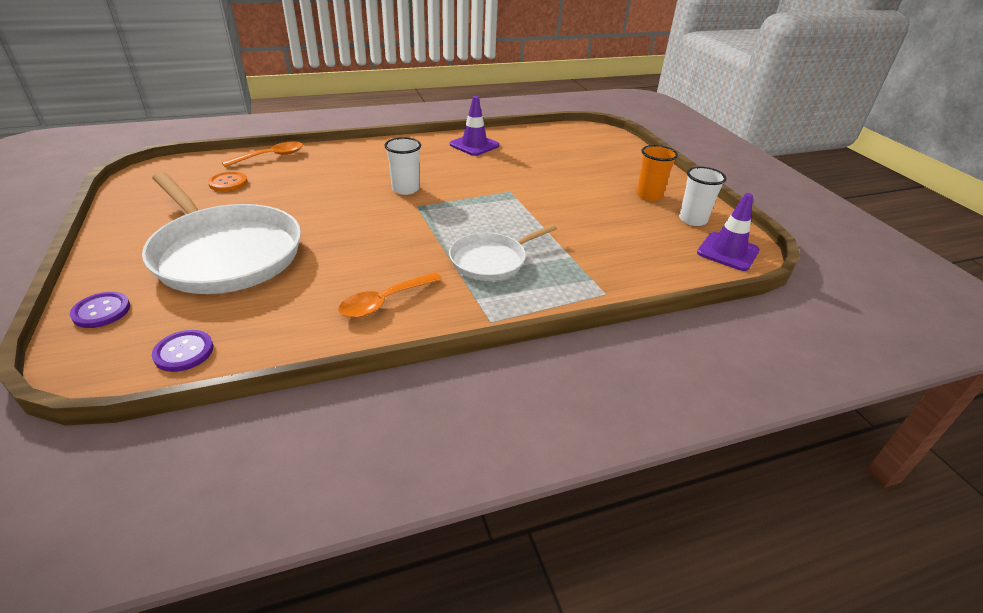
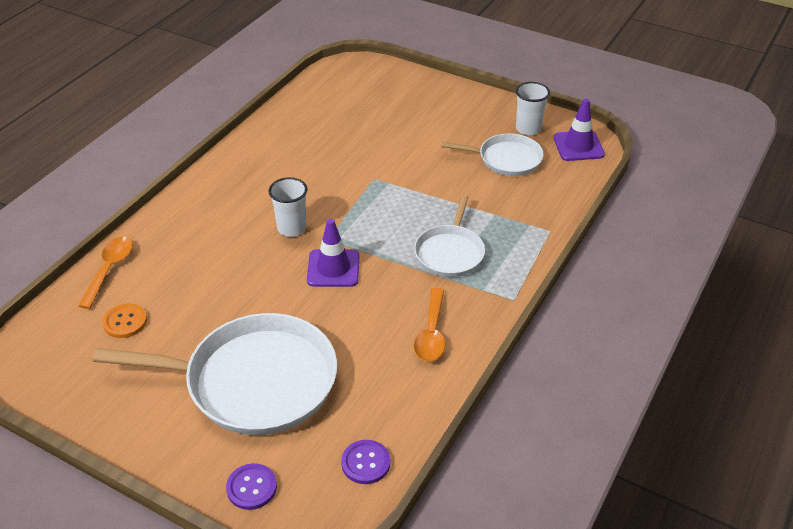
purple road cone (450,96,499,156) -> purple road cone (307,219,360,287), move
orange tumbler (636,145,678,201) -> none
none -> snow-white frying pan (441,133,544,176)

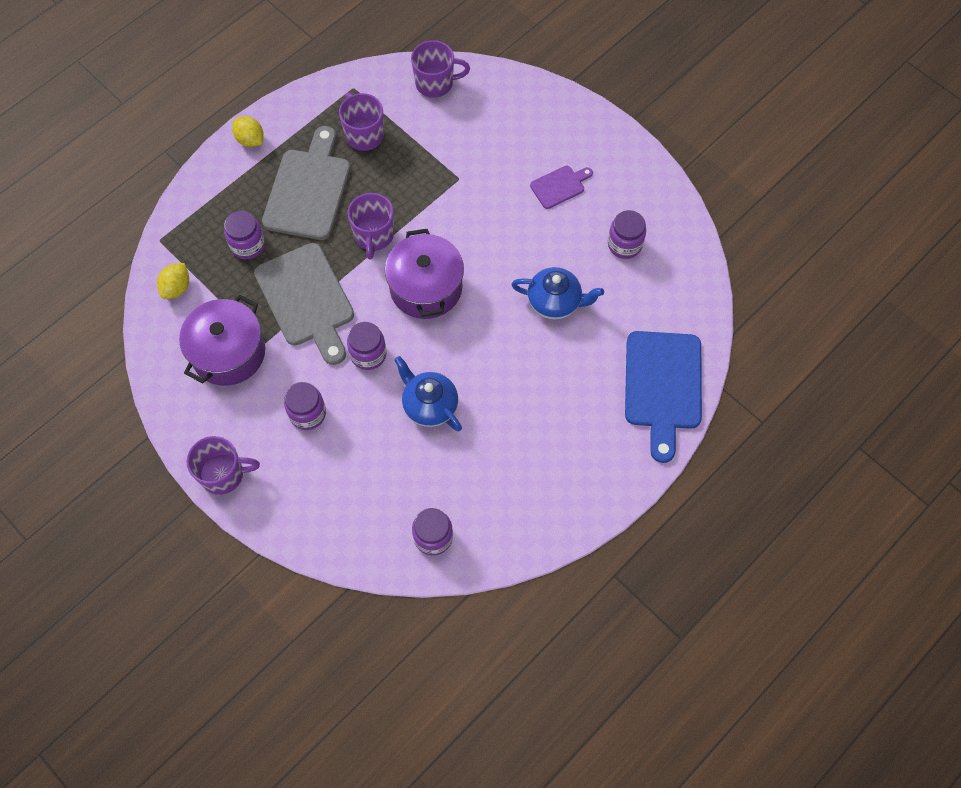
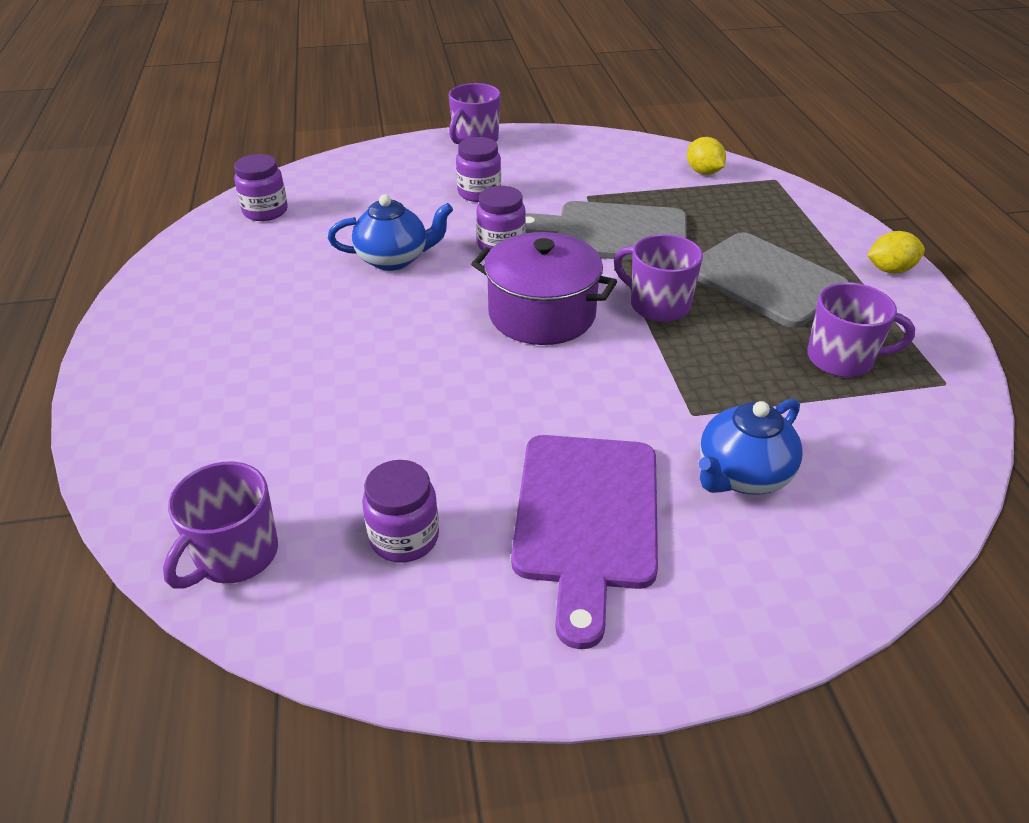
purple pot (179,295,265,386) -> none
purple jam jar (224,211,265,259) -> none
purple tea mug (411,40,470,98) -> purple tea mug (163,462,278,589), move
blue teapot (511,267,604,320) -> blue teapot (699,399,802,495), move
purple chopping board (530,166,593,209) -> purple chopping board (511,435,658,649), x2.01
blue chopping board (625,331,702,463) -> none

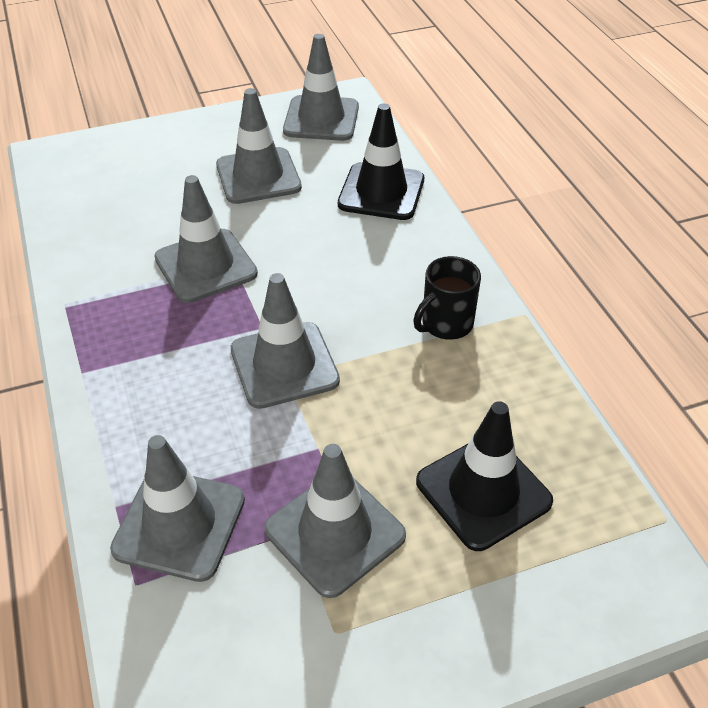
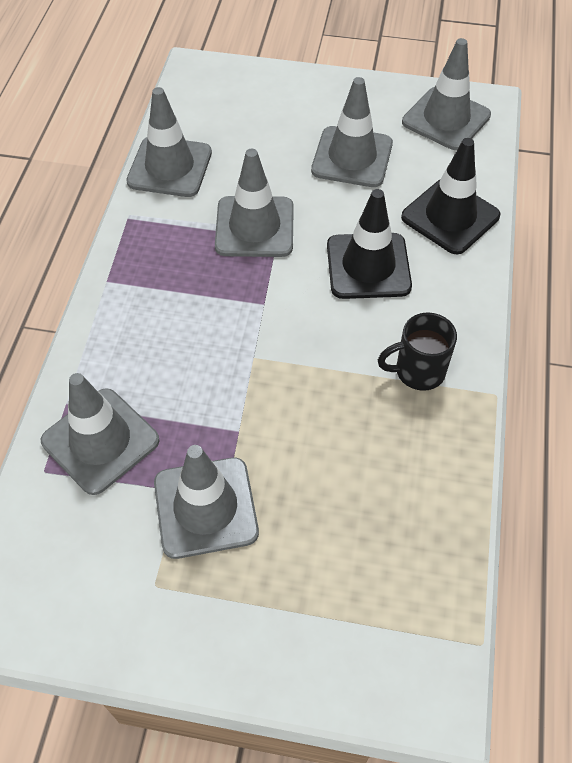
grey road cone (231,273,340,409) -> grey road cone (126,87,212,197), move
black road cone (416,401,553,551) -> black road cone (327,189,412,299), move

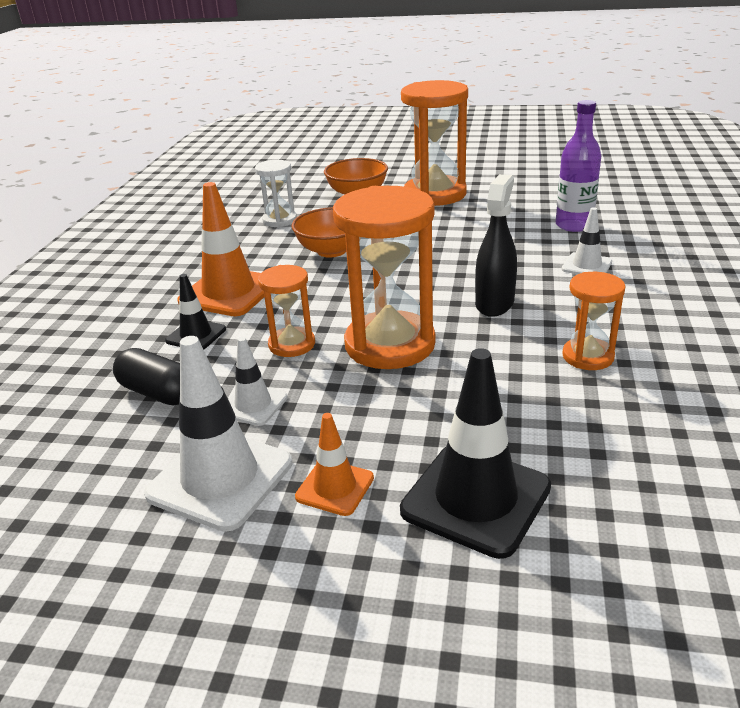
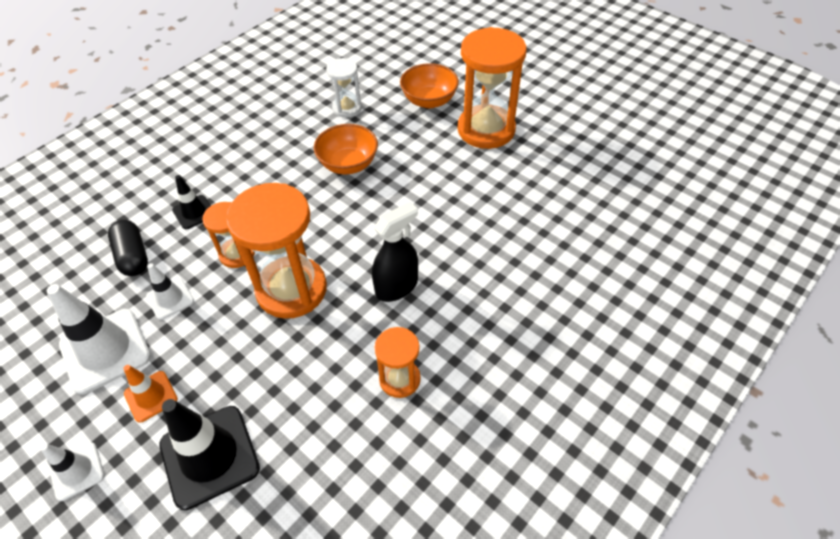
orange road cone (177,182,264,316) -> none
purple drink bottle (556,100,601,232) -> none
snow-white road cone (562,207,612,274) -> snow-white road cone (40,442,104,501), move

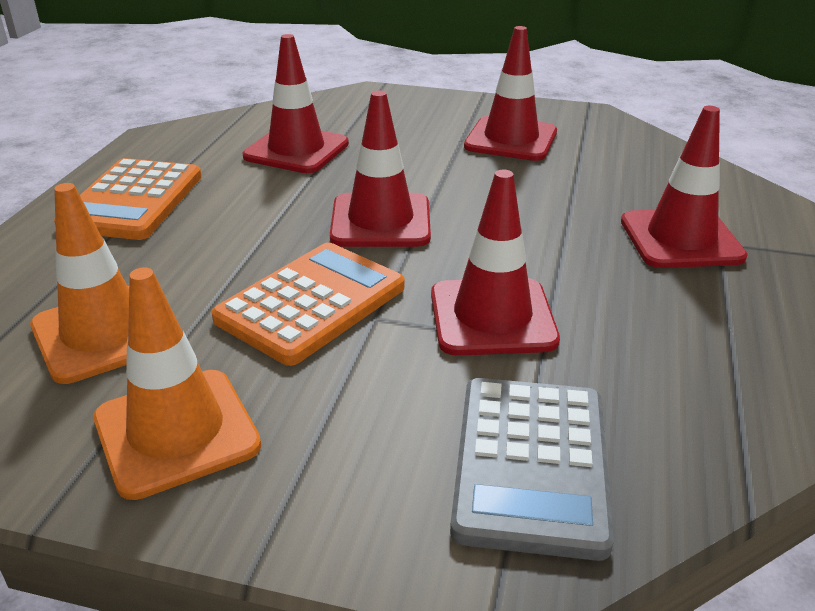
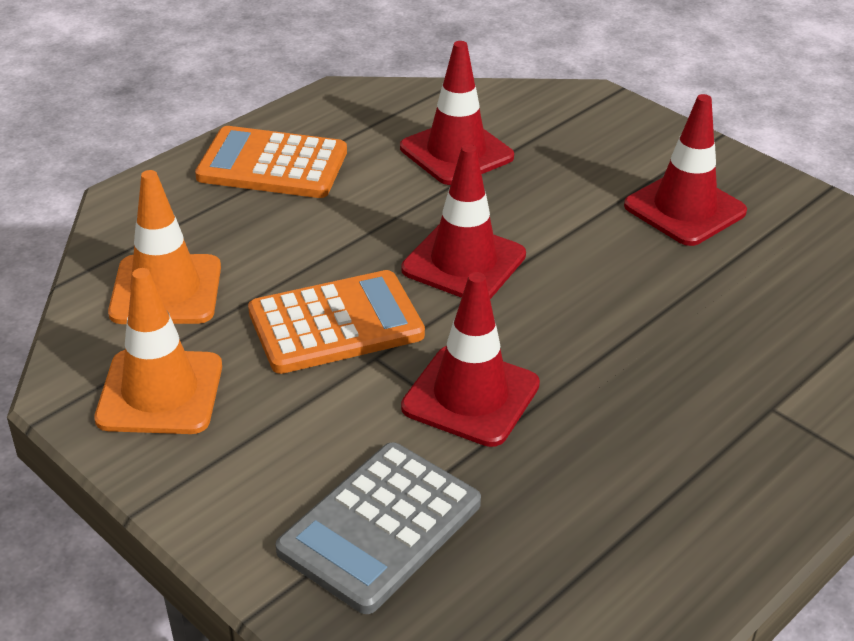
orange calculator (54,158,202,240) -> orange calculator (195,126,347,198), 60 degrees clockwise
red road cone (621,106,748,268) -> none

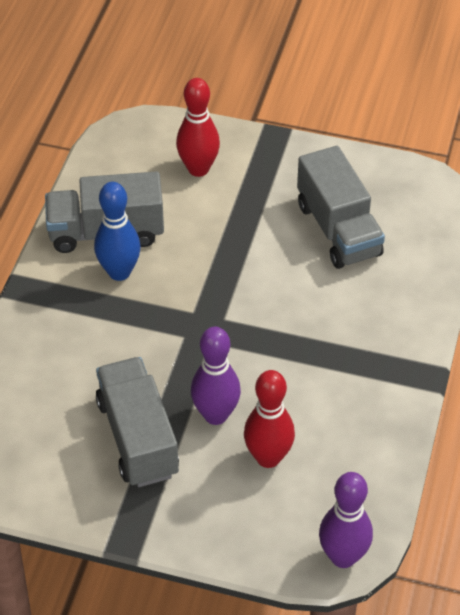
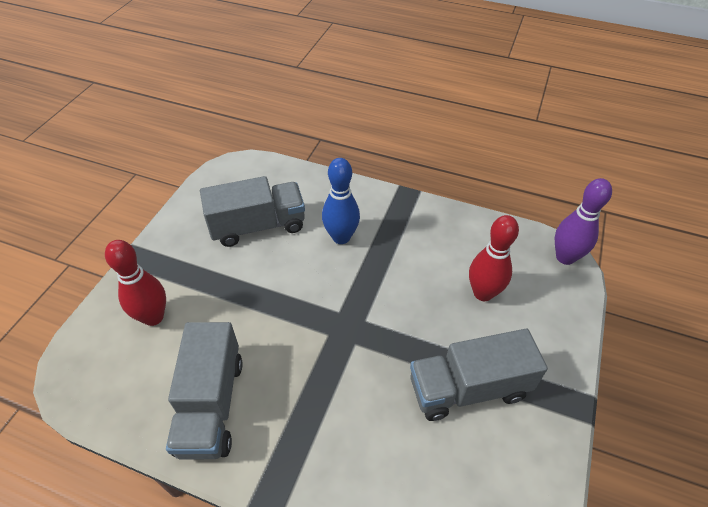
blue bowling pin (94,182,141,281) -> blue bowling pin (322,158,360,244), move
purple bowling pin (191,327,241,425) -> none

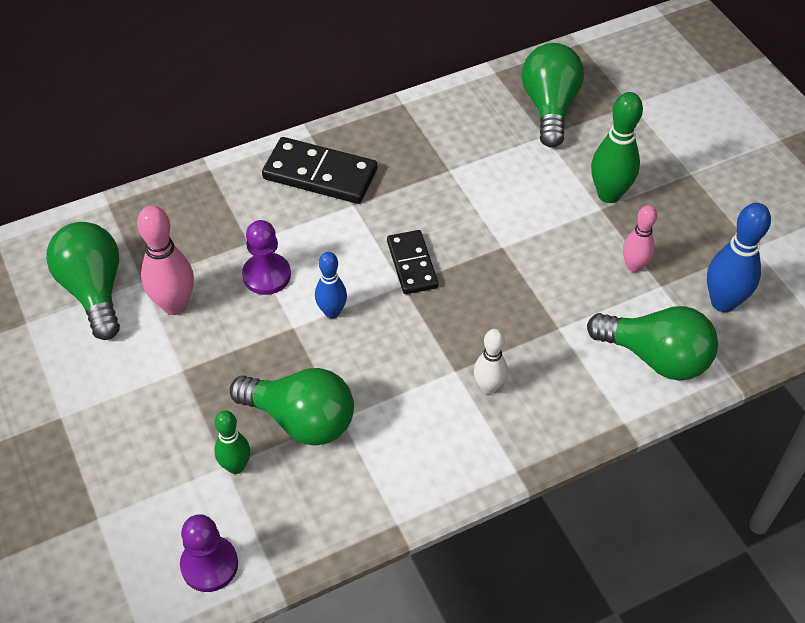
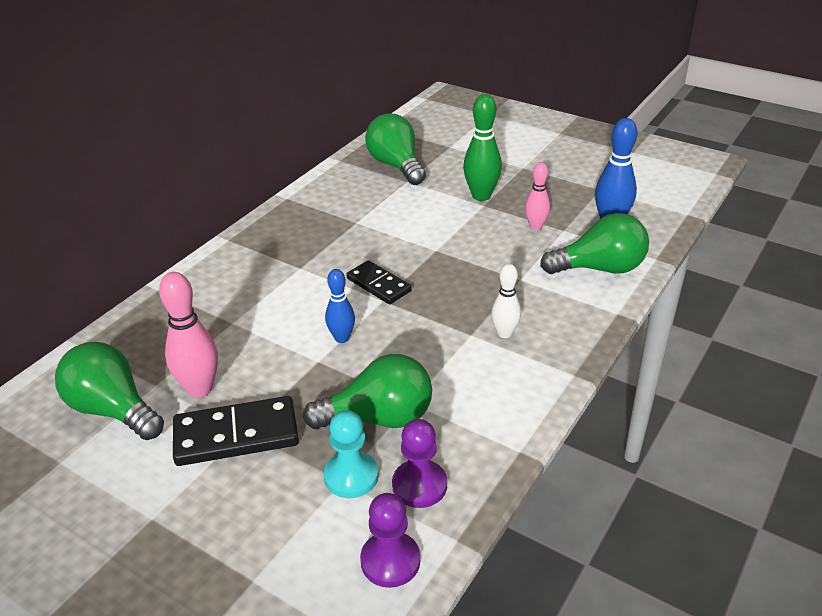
emerald bowling pin (214,410,250,474) -> teal pawn (324,410,378,498)
purple pawn (242,220,291,295) -> purple pawn (392,419,447,508), move
black domino tile (262,137,377,204) -> black domino tile (173,396,299,466), move

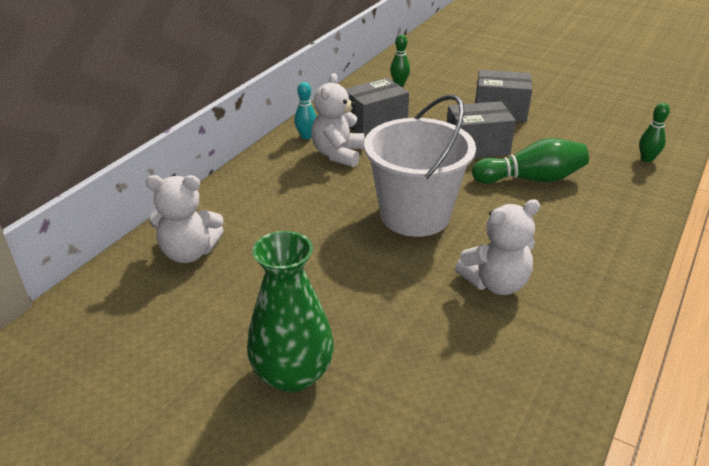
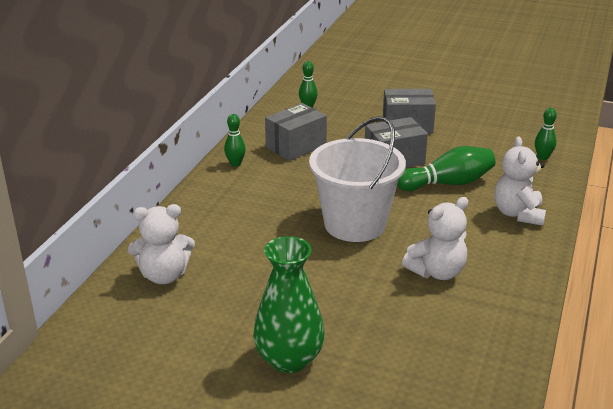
teal bowling pin (294,82,316,139) -> emerald bowling pin (224,114,246,167)
snow-white teddy (311,73,365,167) -> snow-white teddy (494,137,546,226), move

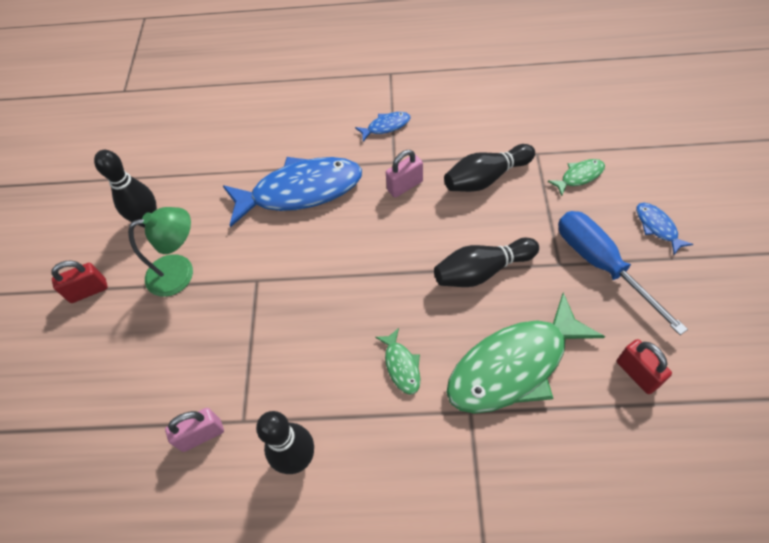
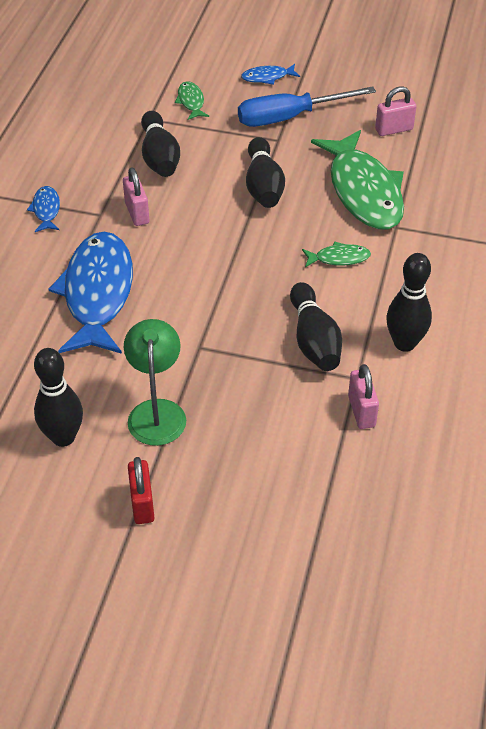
red lock (617,339,672,394) -> pink lock (375,87,417,136)
none -> black bowling pin (290,282,342,371)

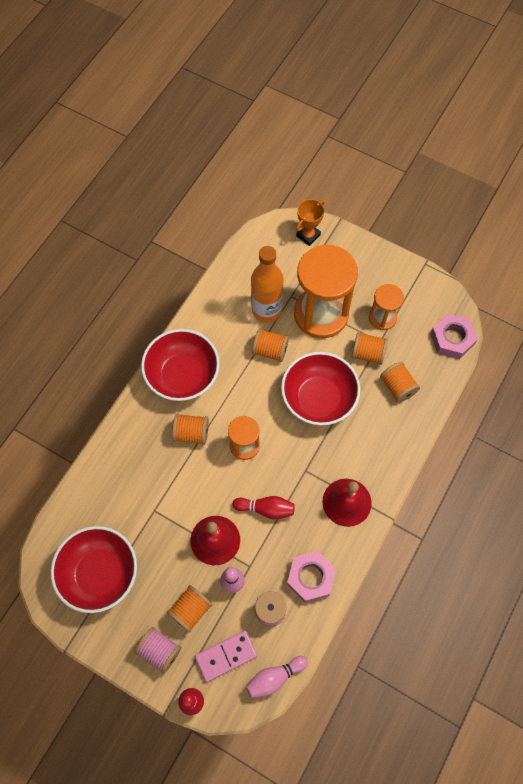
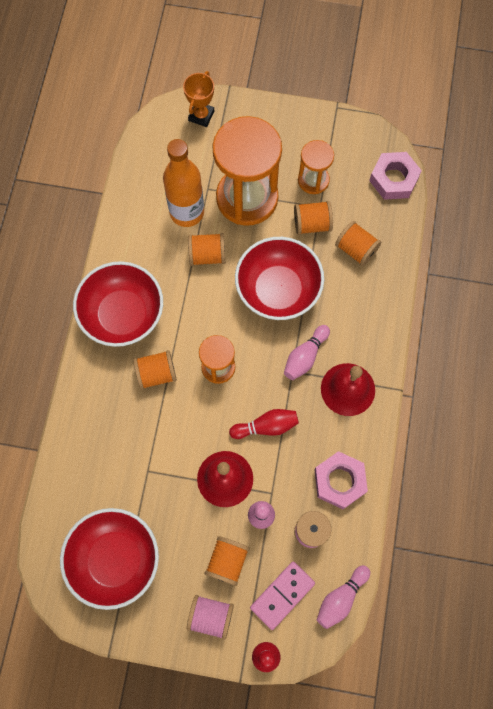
none -> pink bowling pin (284,325,330,380)

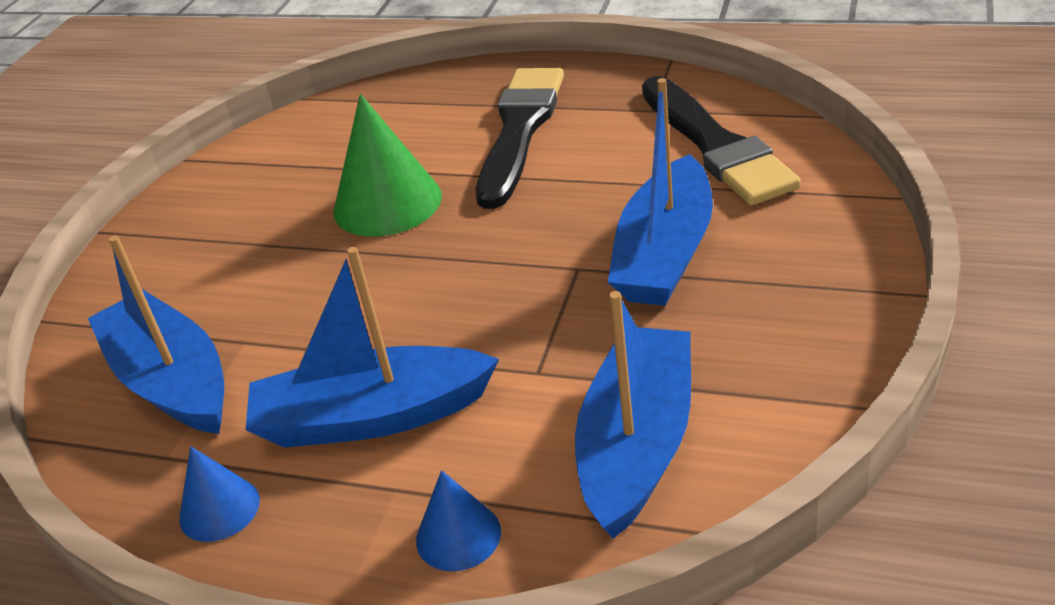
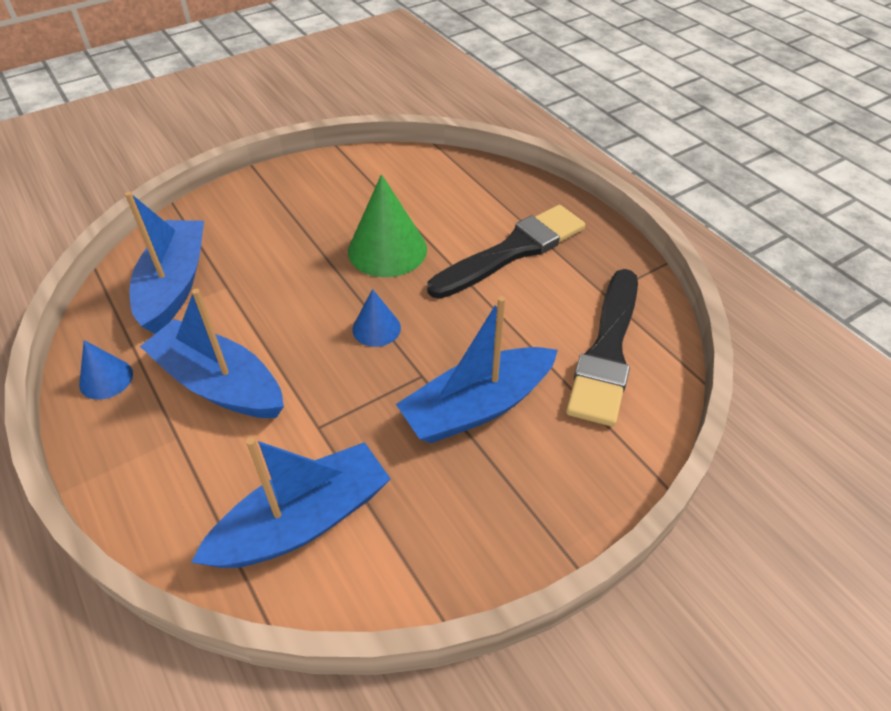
blue cone shape (416,470,501,571) -> blue cone shape (352,289,401,347), move

